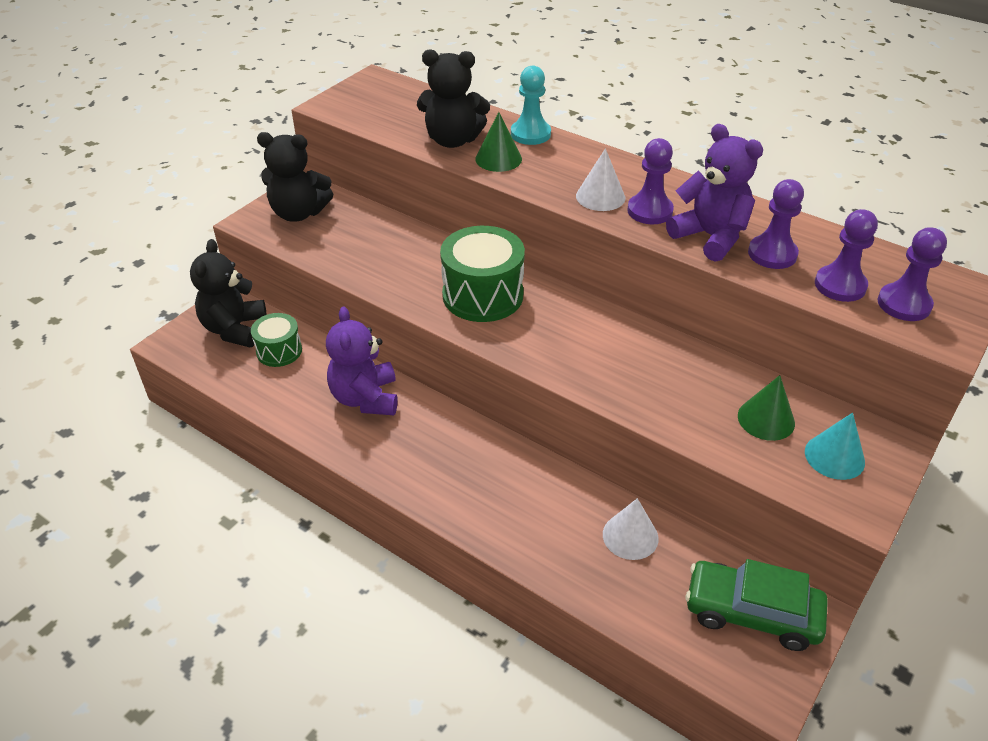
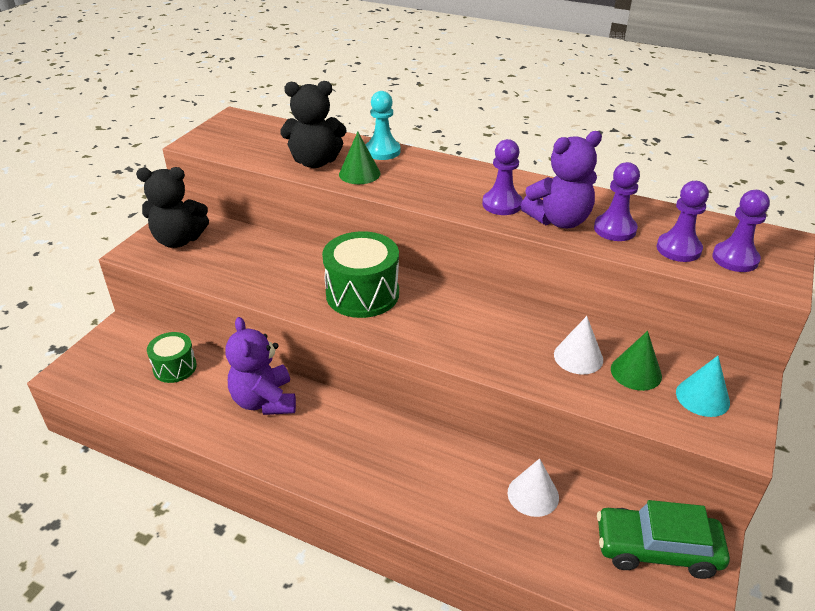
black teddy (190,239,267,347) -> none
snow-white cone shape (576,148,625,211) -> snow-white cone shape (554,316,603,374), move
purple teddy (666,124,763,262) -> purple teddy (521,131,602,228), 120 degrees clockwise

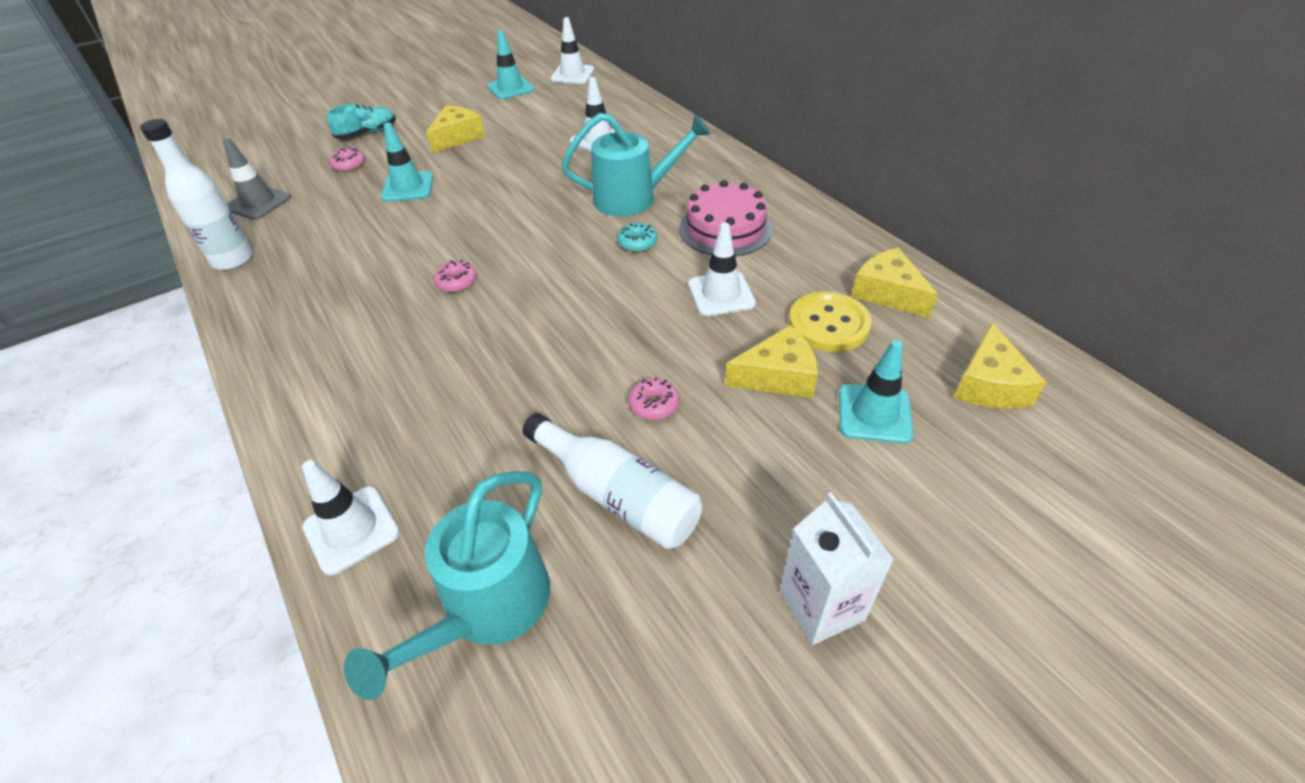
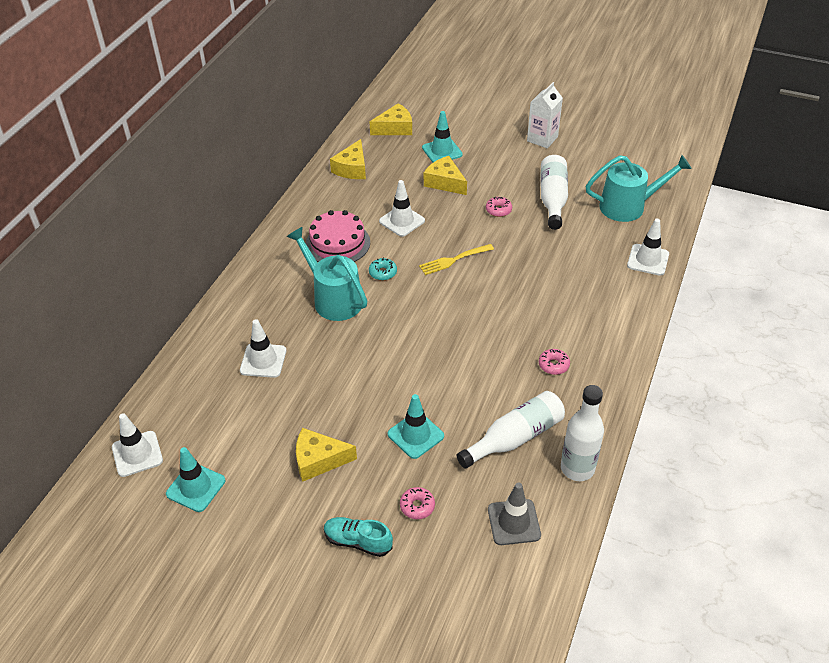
pink donut (434,260,477,292) -> pink donut (539,349,570,375), move
golden button (789,292,872,352) -> none
none -> golden table fork (419,244,494,275)
none -> snow-white drink bottle (457,391,565,469)

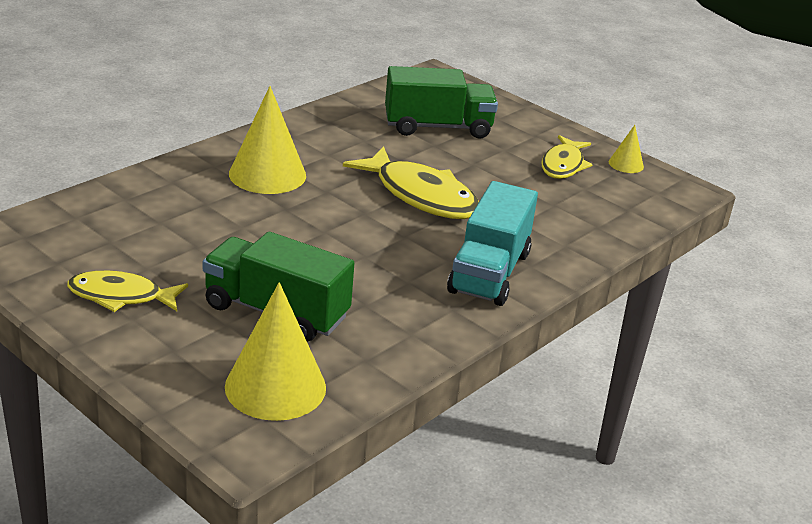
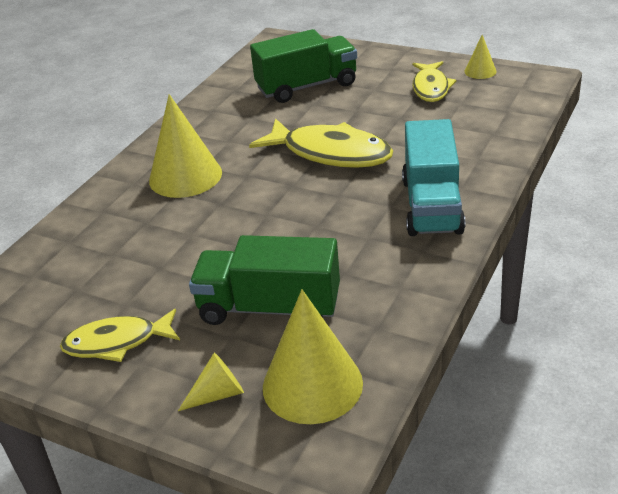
none -> golden cone shape (178,353,244,411)

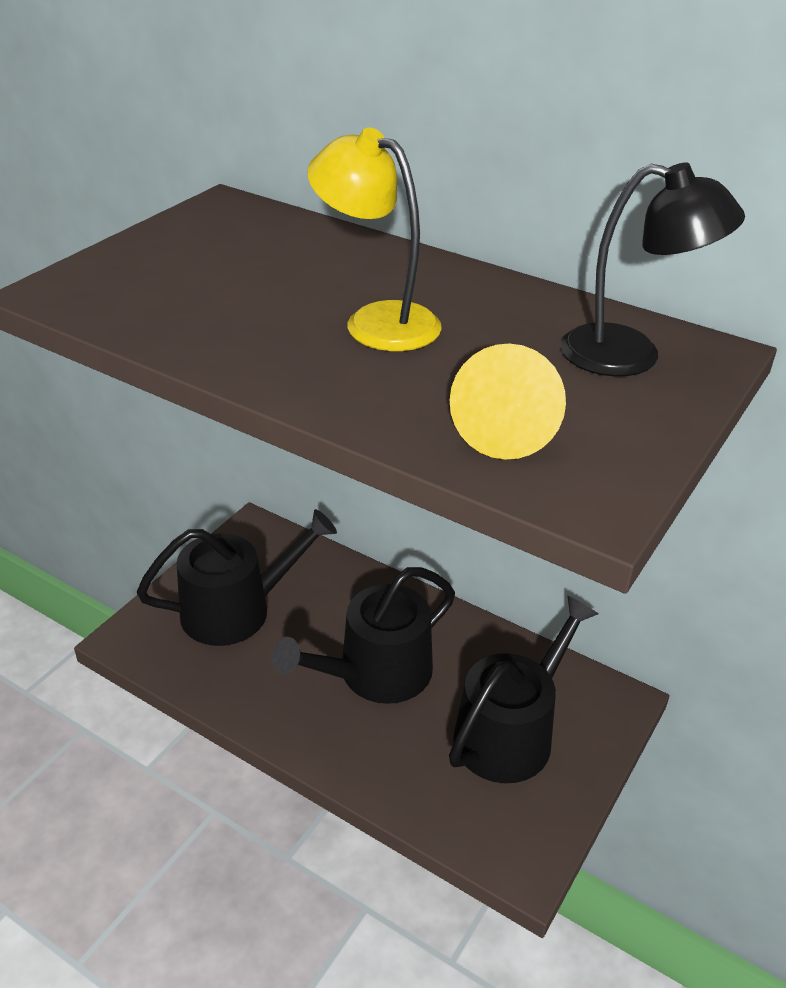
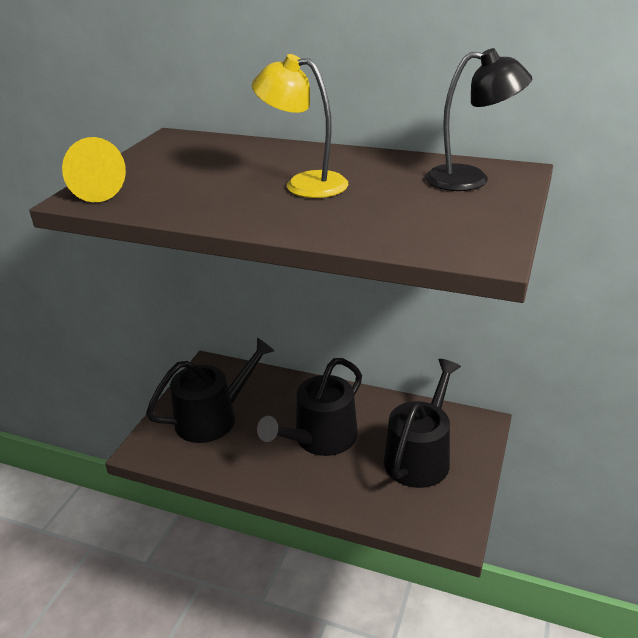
golden cone shape (450,343,566,460) -> golden cone shape (62,137,126,202), move

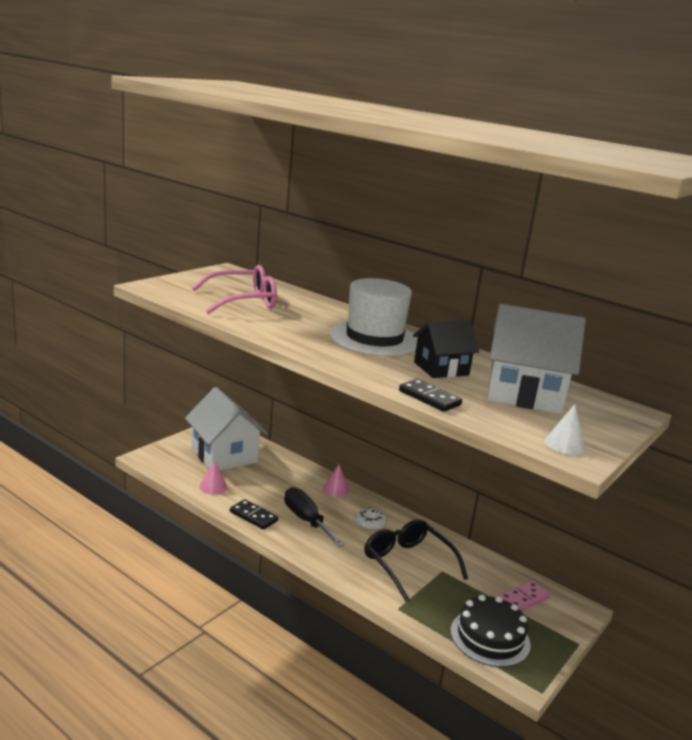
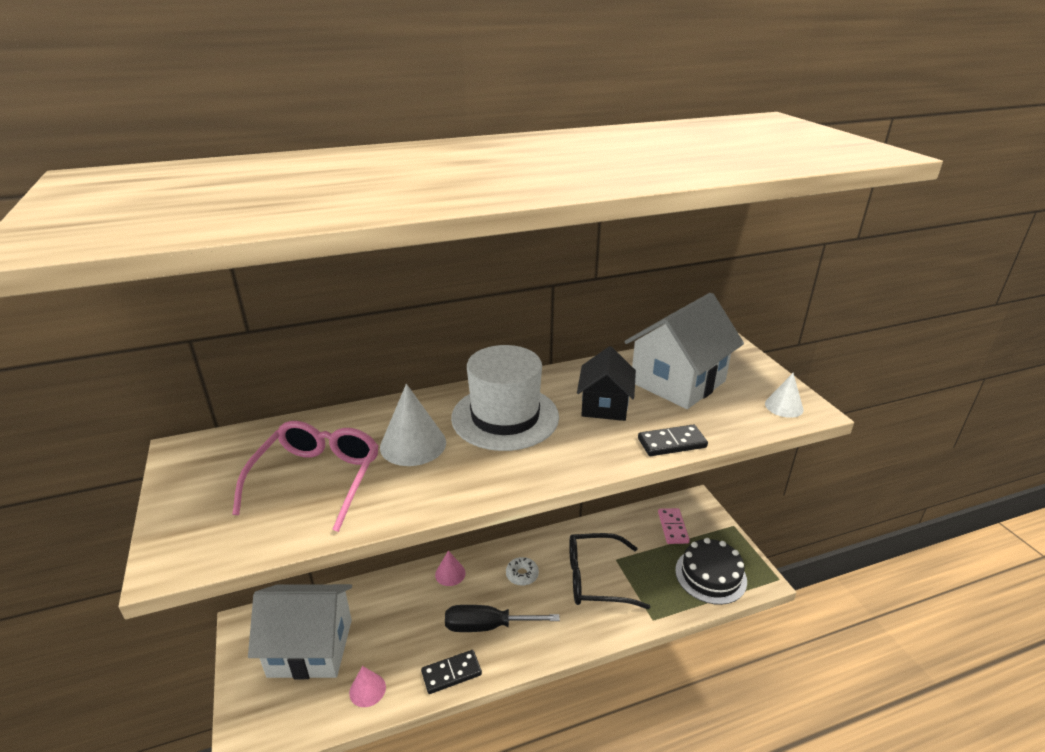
none -> snow-white cone shape (380,384,446,466)

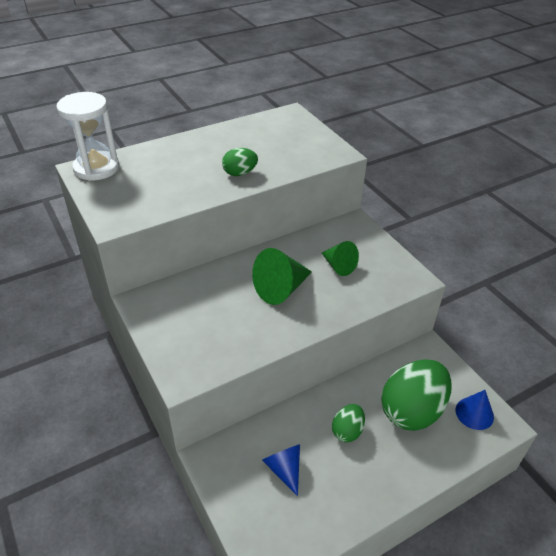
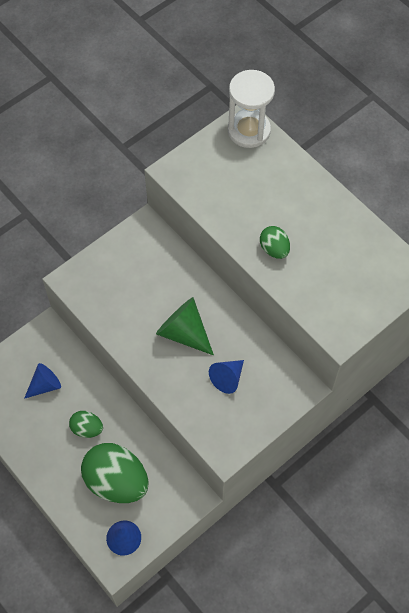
emerald cone shape (322,241,359,276) -> blue cone shape (209,360,244,394)

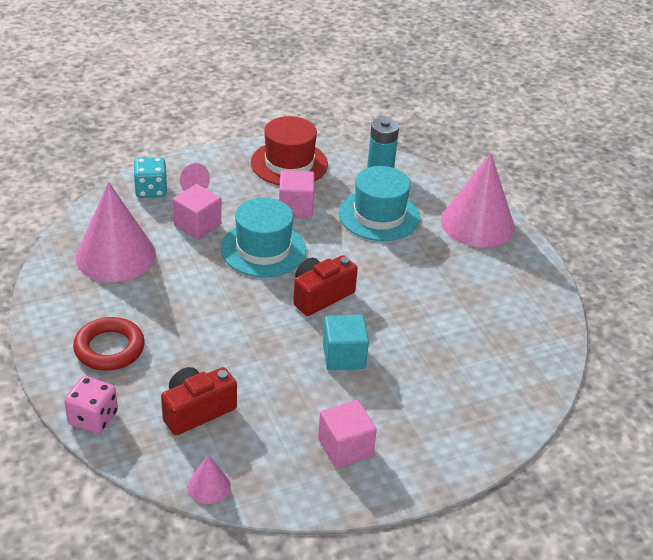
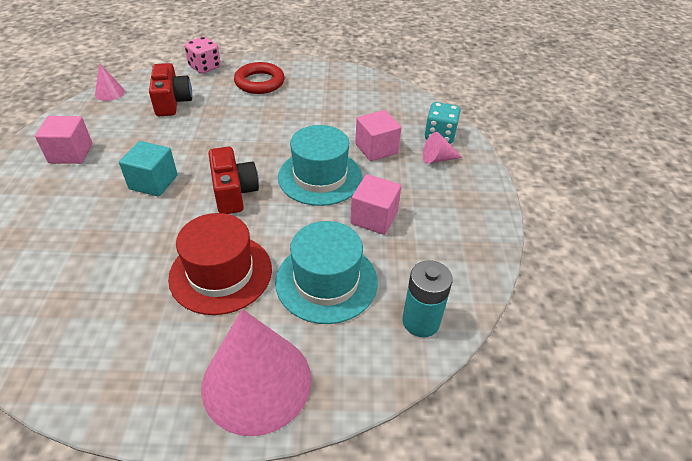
pink cone shape (76,182,156,282) -> none
red tall hat (251,116,328,185) -> red tall hat (168,213,272,315), move

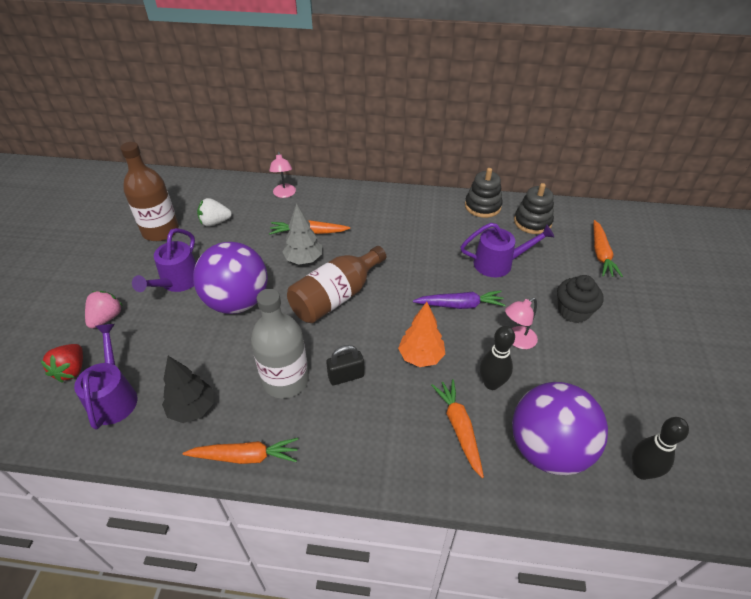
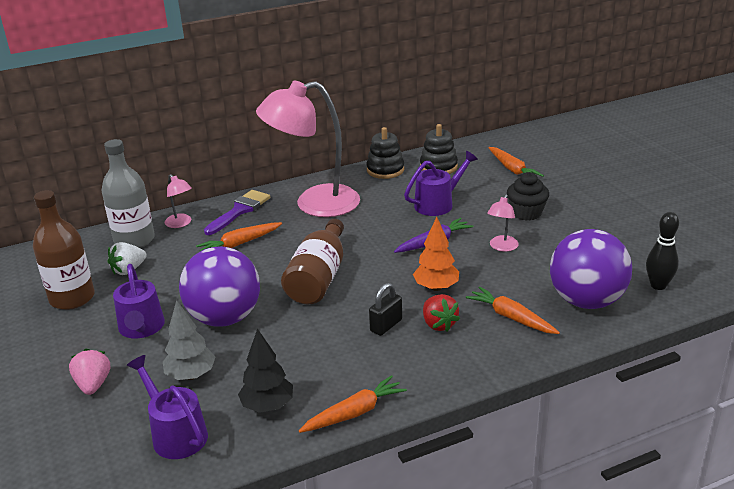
red toy strawberry (41,344,83,383) -> red toy strawberry (423,294,460,332), move
grey drink bottle (251,289,309,398) -> grey drink bottle (101,139,155,248), move
grey toy tree (282,203,322,265) -> grey toy tree (163,300,215,380), move
black bowling pin (480,326,515,390) -> none
none -> purple brush (204,190,270,235)
none -> pink reading lamp (256,81,360,217)

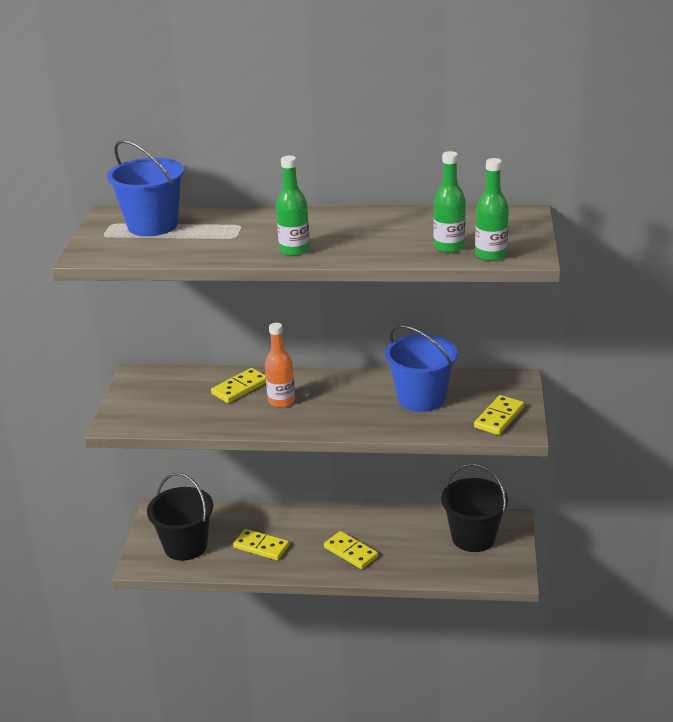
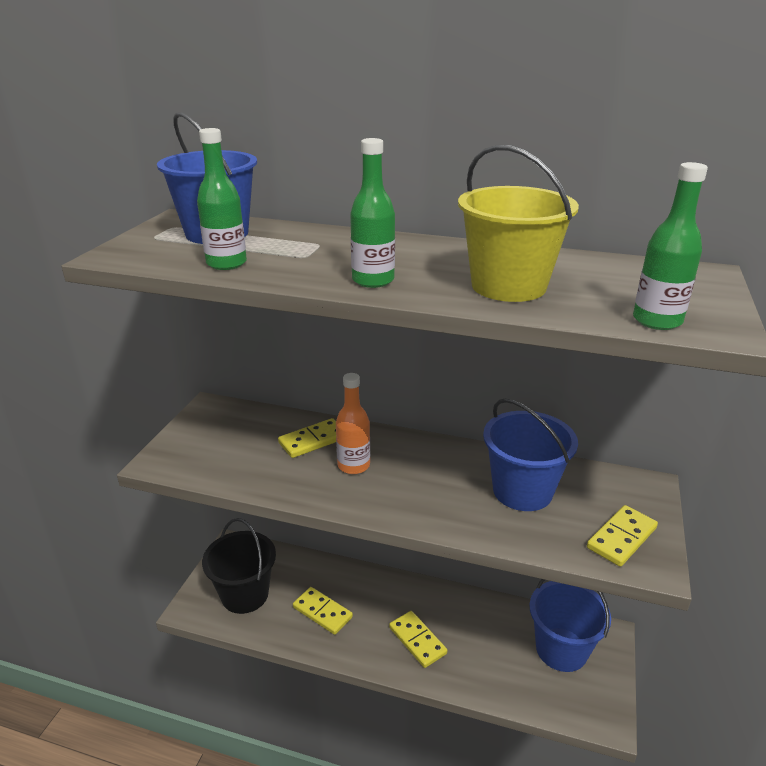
emerald drink bottle (434,151,466,253) -> emerald drink bottle (197,128,247,270), move
black pail (441,463,508,552) -> blue pail (530,579,611,672)
none -> golden pail (458,145,579,302)

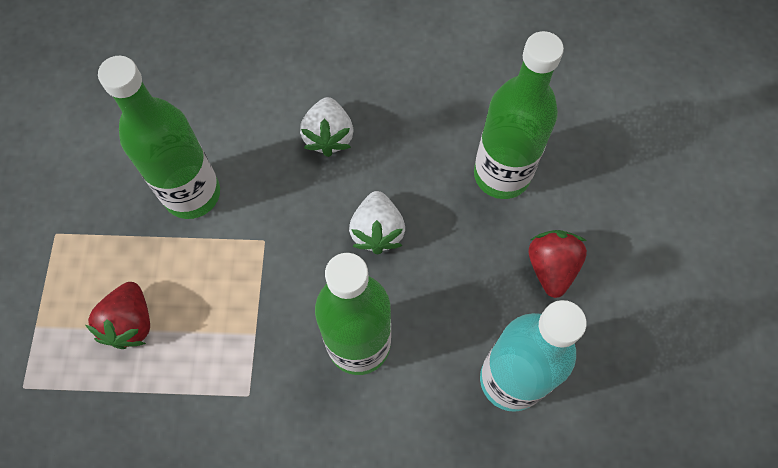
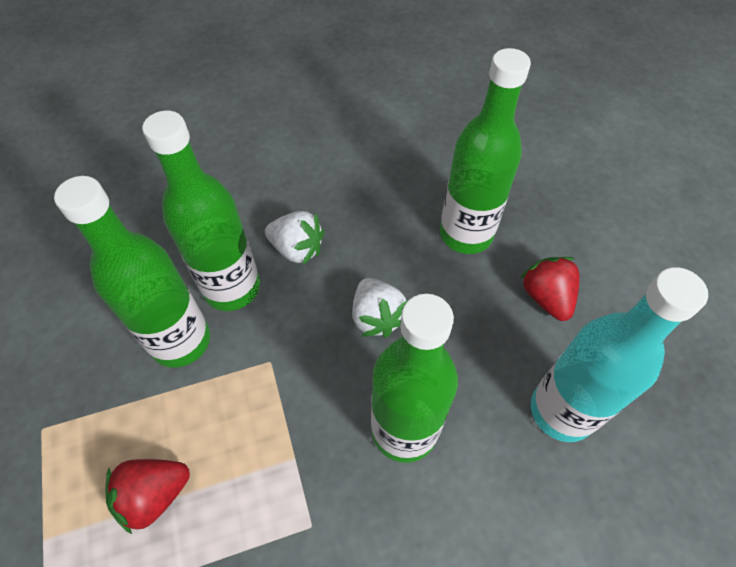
red toy strawberry (85,282,150,349) -> red toy strawberry (105,459,190,534), 75 degrees clockwise
snow-white toy strawberry (300,97,353,157) -> snow-white toy strawberry (265,211,325,265), 45 degrees counterclockwise
none -> emerald drink bottle (142,111,260,311)

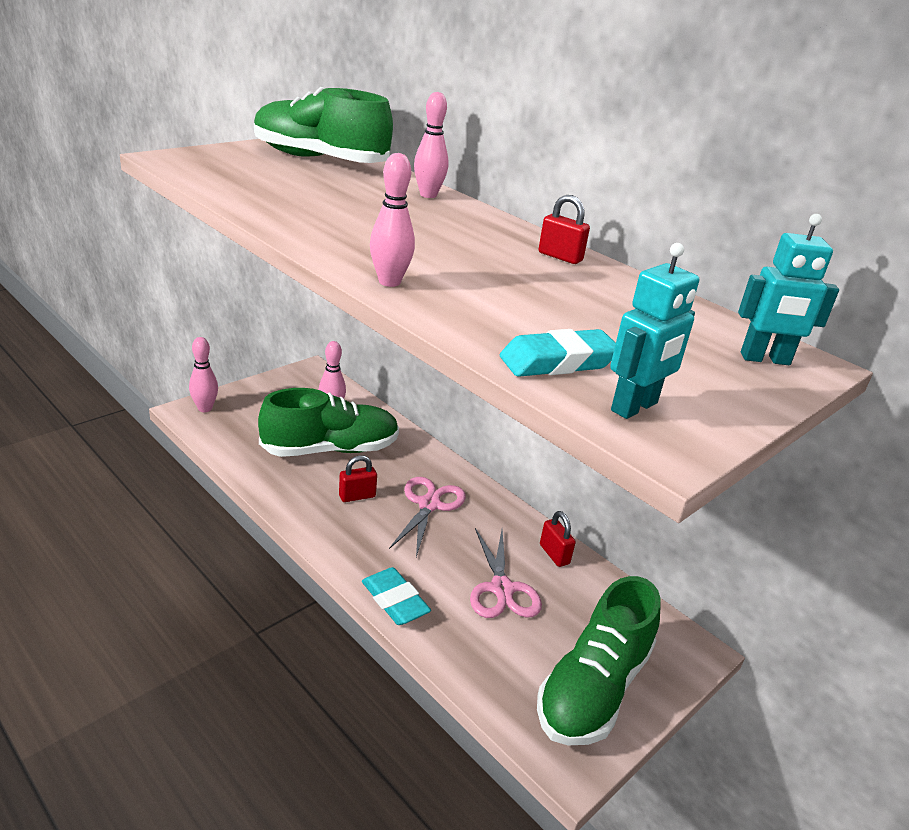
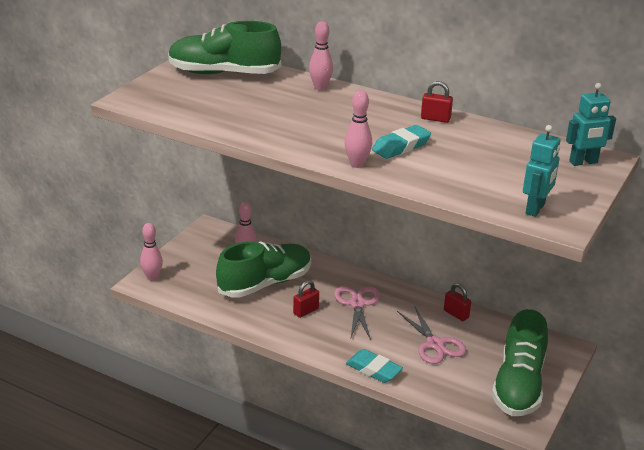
teal gum eraser (500,329,616,377) -> teal gum eraser (372,125,431,159), move

